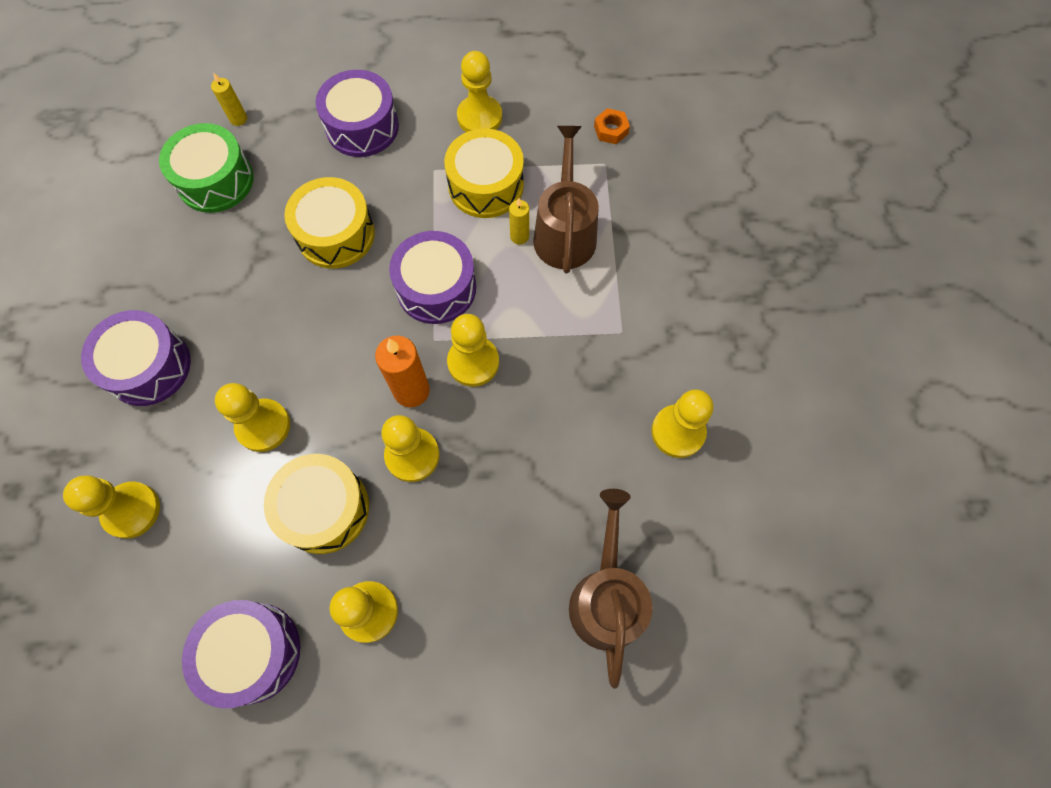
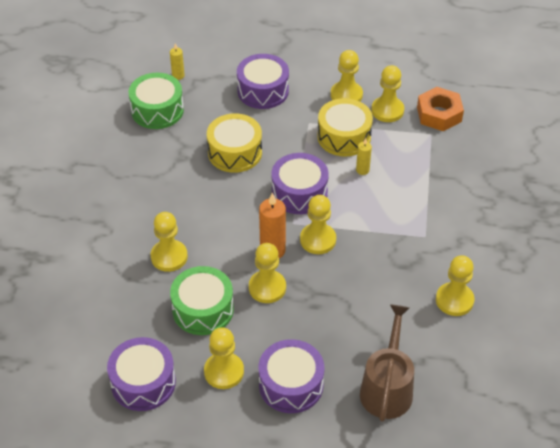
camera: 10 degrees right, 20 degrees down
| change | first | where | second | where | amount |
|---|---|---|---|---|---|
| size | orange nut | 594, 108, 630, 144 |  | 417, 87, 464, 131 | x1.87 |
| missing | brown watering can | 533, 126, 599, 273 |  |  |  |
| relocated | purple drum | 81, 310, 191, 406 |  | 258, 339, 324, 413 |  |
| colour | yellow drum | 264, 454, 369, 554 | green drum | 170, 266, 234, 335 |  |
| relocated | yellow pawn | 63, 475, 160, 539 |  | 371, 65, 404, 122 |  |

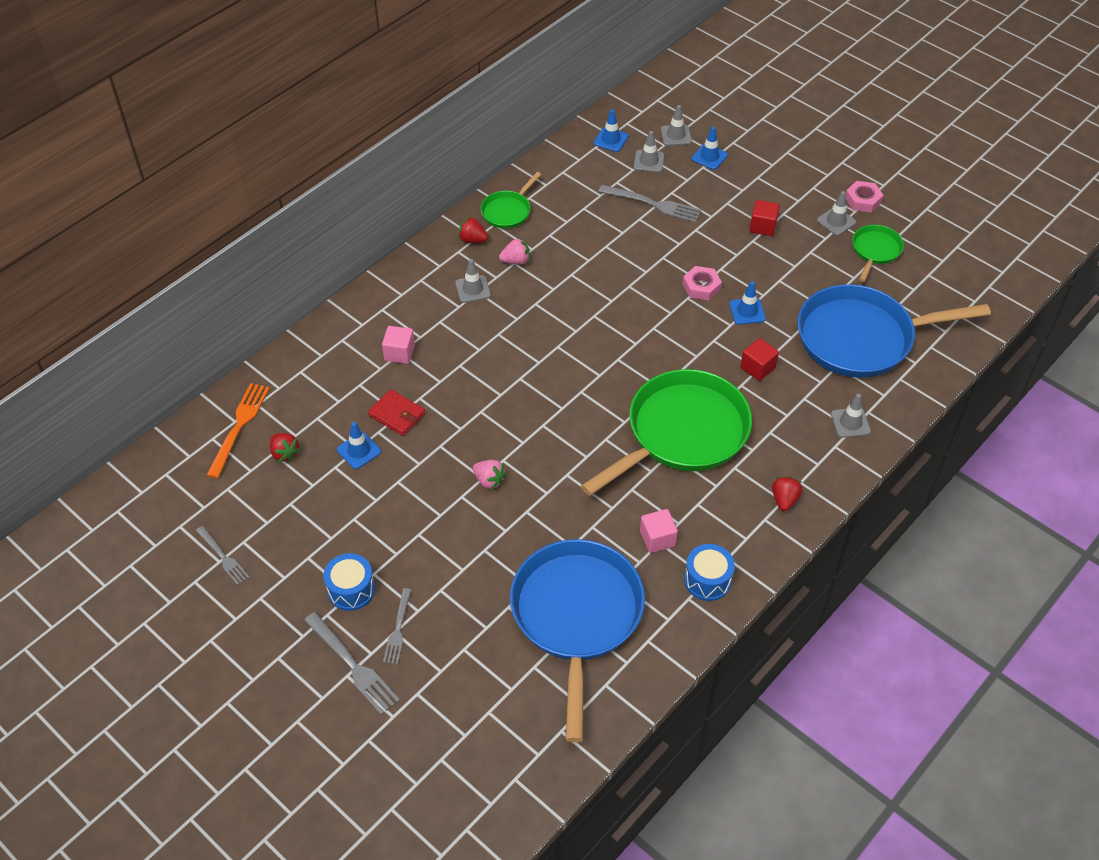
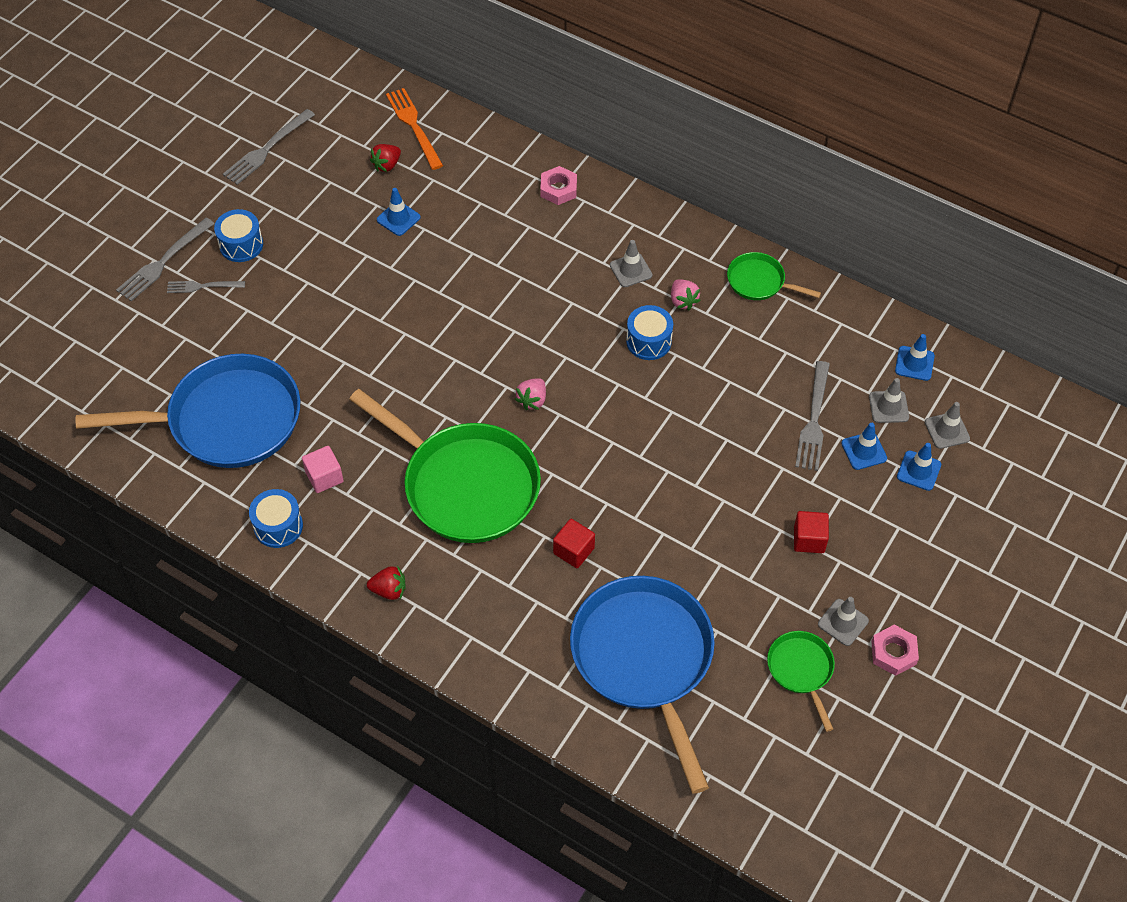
camera: 80 degrees right, 5 degrees up
| change | first | where | second | where | amount |
|---|---|---|---|---|---|
| missing | red strawberry | 458, 217, 489, 243 |  |  |  |
| spun | green pan | 852, 225, 904, 282 |  | 767, 631, 835, 732 | 120 degrees counterclockwise |
| relocated | pink nut | 683, 266, 722, 300 |  | 540, 166, 577, 205 |  |
| relocated | blue traffic cone | 729, 281, 766, 325 |  | 841, 423, 887, 470 |  |
| missing | pink cube | 382, 326, 415, 364 |  |  |  |
| spun | orange fork | 207, 383, 270, 478 |  | 386, 88, 443, 170 | 120 degrees counterclockwise |
| missing | red wallet | 368, 389, 425, 436 |  |  |  |
| missing | grey traffic cone | 831, 394, 871, 438 |  |  |  |
| relocated | pink strawberry | 473, 460, 506, 490 |  | 515, 378, 546, 410 |  |
| size | grey fork | 196, 526, 249, 585 |  | 223, 109, 315, 185 | x1.58 |
| appeared |  |  | blue drum | 626, 305, 673, 360 |  |

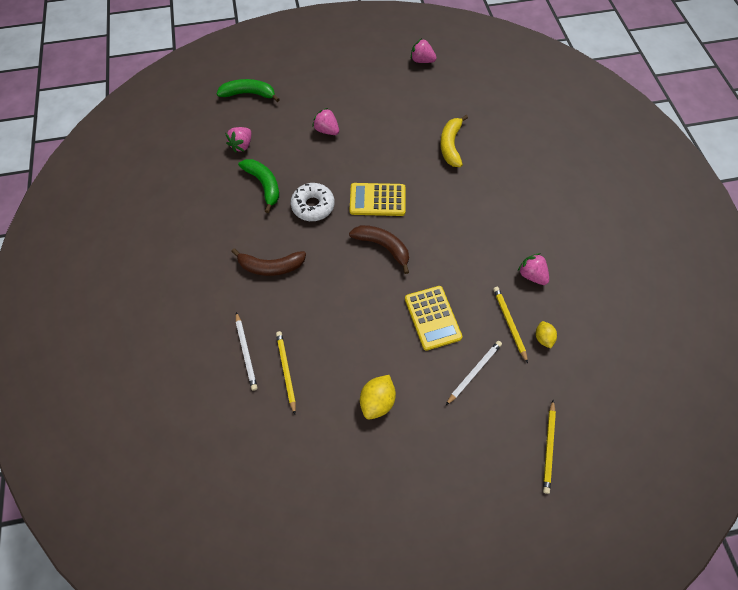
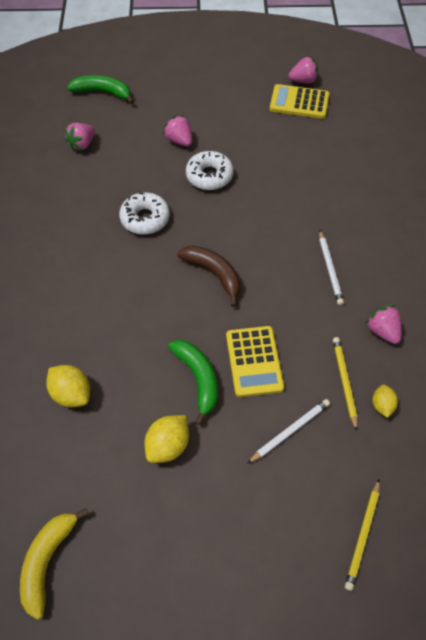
camera: 10 degrees right, 5 degrees down
| change | first | where | second | where | amount |
|---|---|---|---|---|---|
| spun | pink strawberry | 411, 38, 437, 63 |  | 288, 57, 318, 84 | 135 degrees clockwise |
| relocated | yellow banana | 440, 115, 468, 167 |  | 20, 508, 89, 620 |  |
| relocated | green banana | 238, 159, 279, 213 |  | 168, 340, 218, 425 |  |
| relocated | yellow calculator | 350, 183, 405, 216 |  | 270, 84, 329, 119 |  |
| missing | brown banana | 231, 248, 306, 276 |  |  |  |
| relocated | white pencil | 236, 312, 258, 391 |  | 319, 230, 344, 305 |  |
| exchanged | yellow pencil | 276, 331, 296, 414 | yellow lemon | 46, 365, 90, 407 |  |
| appeared |  |  | white donut | 186, 151, 234, 190 |  |

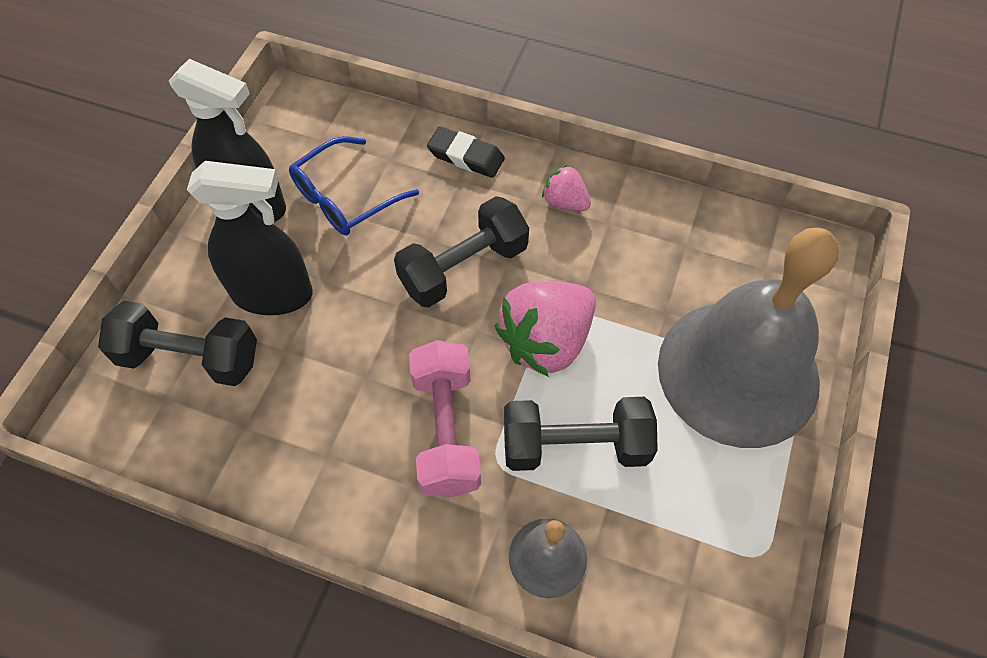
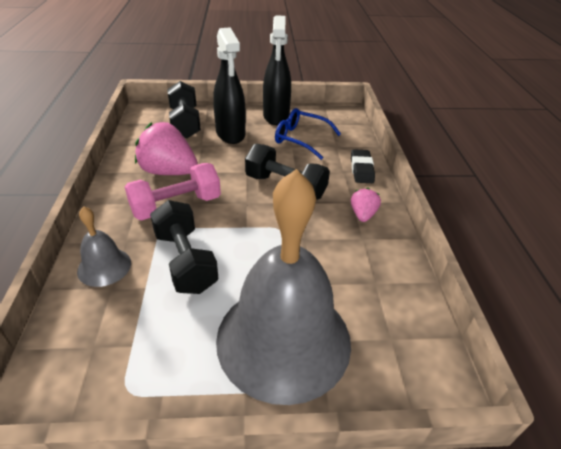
camera: 65 degrees right, 20 degrees down
| change | first | where | second | where | amount |
|---|---|---|---|---|---|
| relocated | pink strawberry | 495, 282, 596, 377 |  | 135, 122, 198, 175 |  |

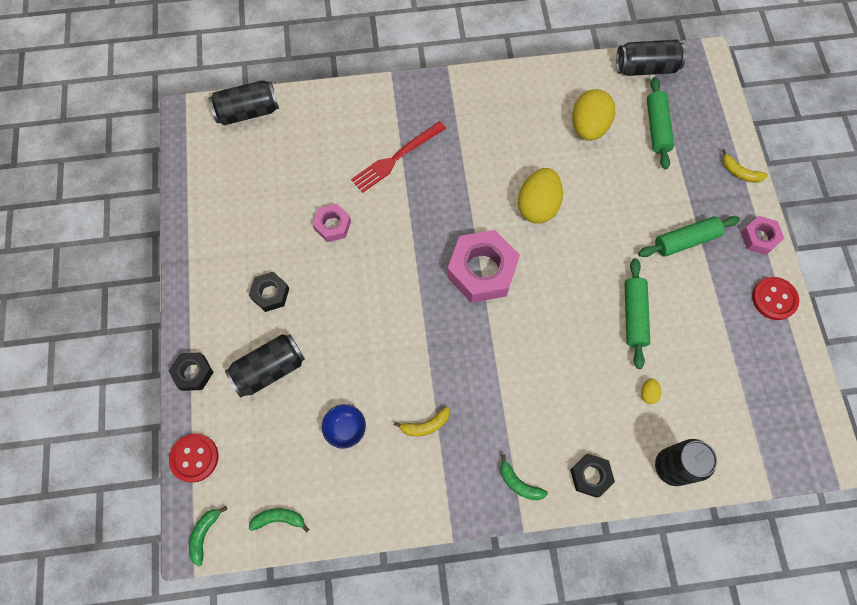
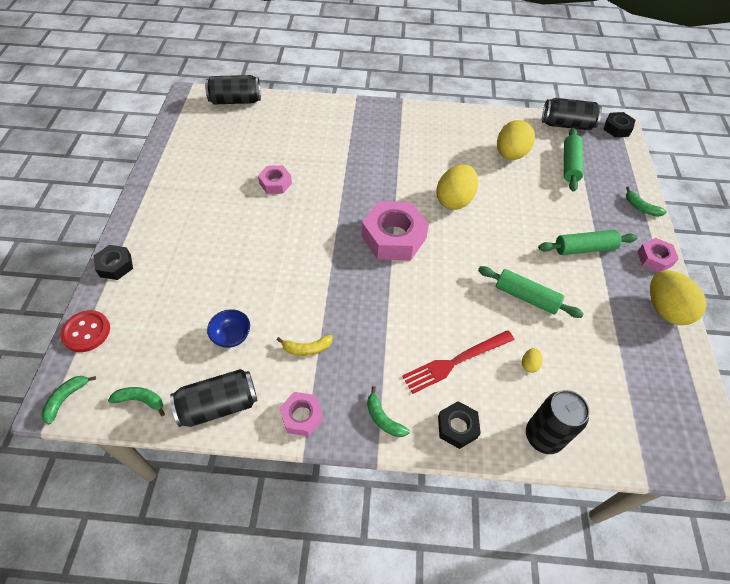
camera: 10 degrees right, 15 degrees down
| change | first | where | second | where | amount |
|---|---|---|---|---|---|
| relocated | red fork | 351, 121, 446, 193 |  | 402, 330, 514, 394 |  |
| colour | yellow banana | 722, 149, 768, 183 | green banana | 626, 187, 667, 217 |  |
| spun | green rolling pin | 624, 258, 650, 369 |  | 478, 266, 584, 318 | 75 degrees counterclockwise |
| relocated | black nut | 249, 272, 289, 312 |  | 603, 112, 635, 137 |  |
| exchanged | red button | 752, 277, 799, 320 | yellow egg | 650, 270, 706, 325 |  |
| relocated | black can | 225, 334, 305, 398 |  | 170, 369, 258, 427 |  |
| appeared |  |  | pink nut | 279, 392, 323, 436 |  |

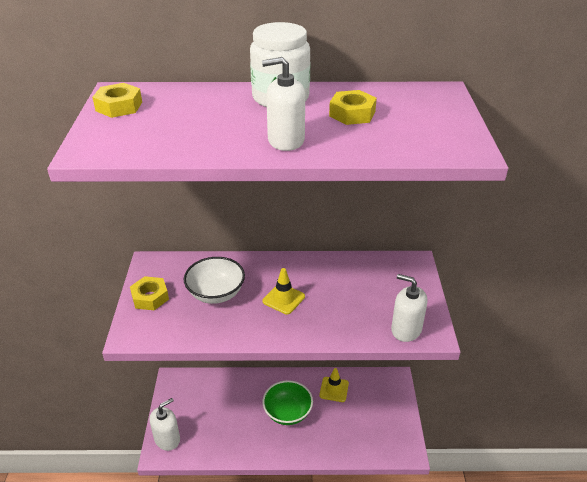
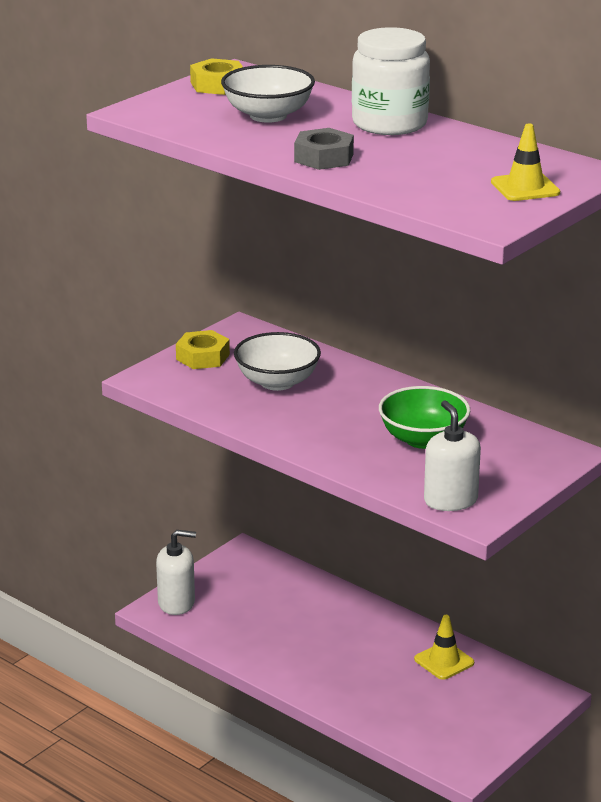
camera: 40 degrees right, 10 degrees down
| change | first | where | second | where | amount |
|---|---|---|---|---|---|
| exchanged | white soap dispenser | 262, 57, 305, 151 | grey nut | 294, 128, 354, 170 |  |
| missing | yellow nut | 329, 90, 377, 125 |  |  |  |
| relocated | yellow traffic cone | 262, 268, 305, 315 |  | 491, 124, 560, 201 |  |
| relocated | green bowl | 262, 380, 313, 425 |  | 379, 386, 470, 449 |  |
| appeared |  |  | white bowl | 221, 65, 315, 123 |  |

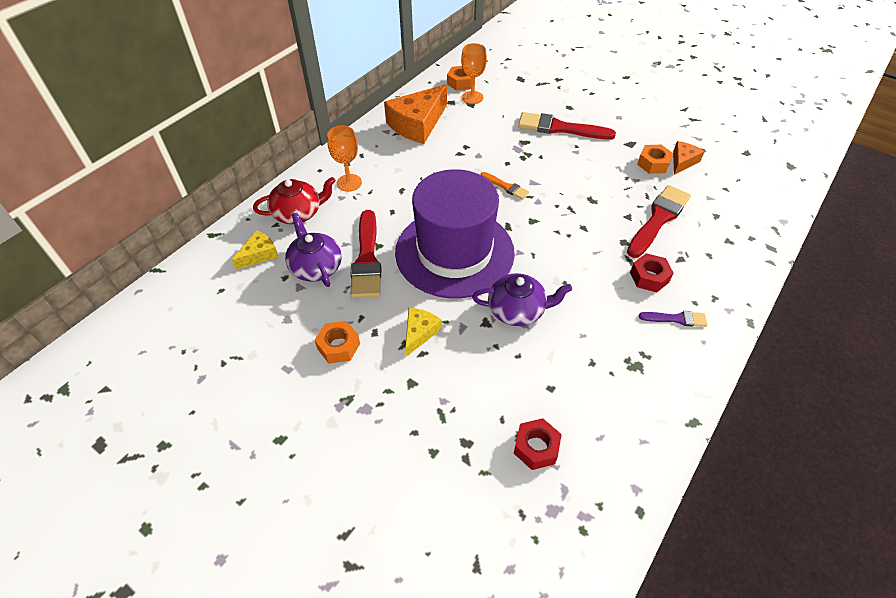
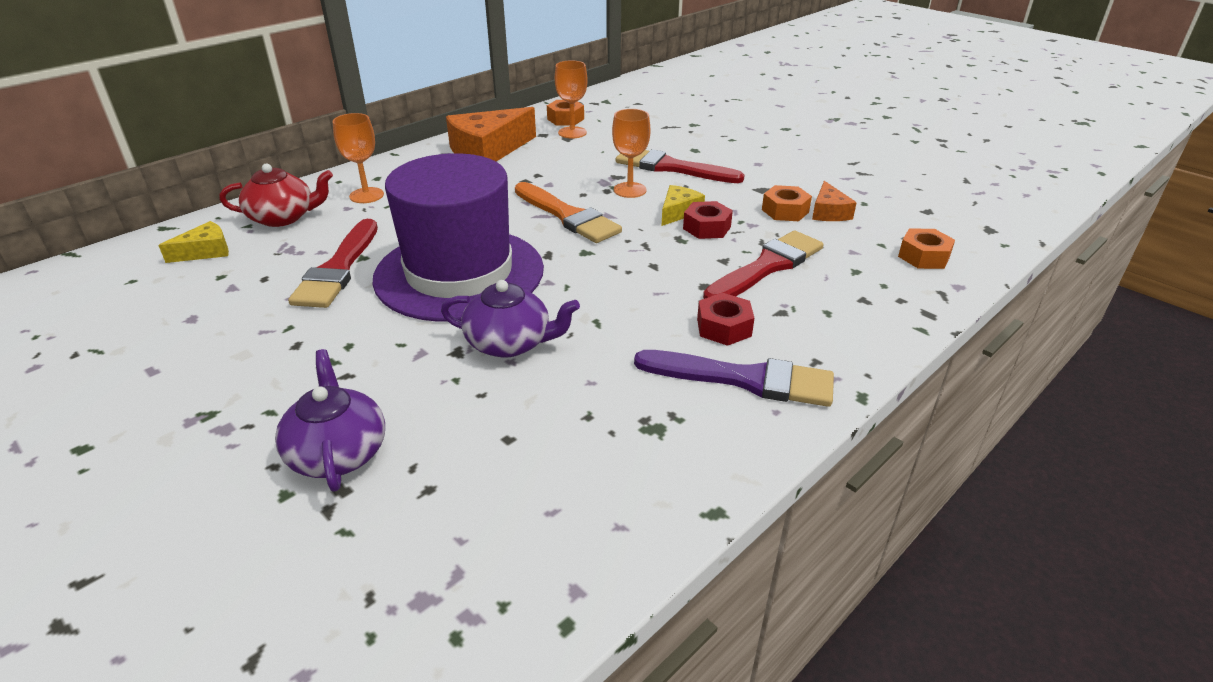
camera: 10 degrees right, 15 degrees down
| change | first | where | second | where | amount |
|---|---|---|---|---|---|
| spun | orange cheese | 673, 141, 705, 175 |  | 812, 181, 857, 221 | 135 degrees clockwise |
| size | orange brush | 481, 172, 529, 199 |  | 515, 182, 622, 243 | x1.93 |
| relocated | purple teapot | 285, 212, 342, 287 |  | 275, 349, 385, 492 |  |
| relocated | yellow cheese | 405, 308, 442, 357 |  | 662, 185, 705, 226 |  |
| size | purple brush | 639, 311, 708, 327 |  | 634, 350, 834, 407 | x1.93 |
| relocated | orange nut | 315, 321, 360, 363 |  | 898, 229, 955, 269 |  |
| relocated | red nut | 514, 418, 562, 470 |  | 683, 201, 733, 239 |  |
| appeared |  |  | orange goblet | 612, 109, 651, 198 |  |

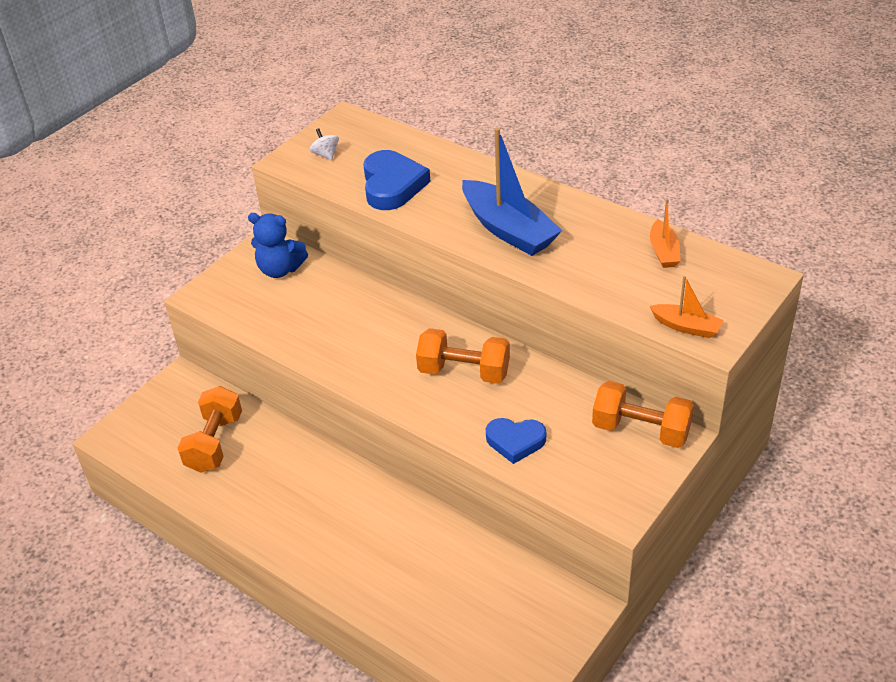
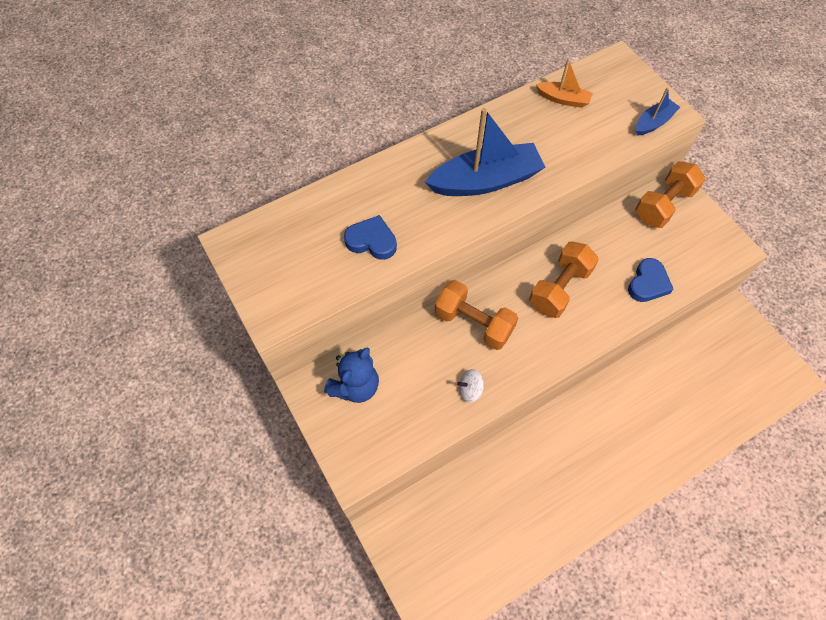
camera: 70 degrees left, 20 degrees up
| change | first | where | second | where | amount |
|---|---|---|---|---|---|
| relocated | white spinning top | 310, 128, 339, 160 |  | 457, 369, 484, 402 |  |
| size | blue heart | 363, 150, 431, 210 |  | 344, 215, 397, 260 | x0.66 |
| colour | orange boat | 649, 276, 723, 338 | blue boat | 636, 87, 680, 136 |  |
| relocated | orange dumbbell | 178, 386, 242, 473 |  | 435, 280, 518, 350 |  |

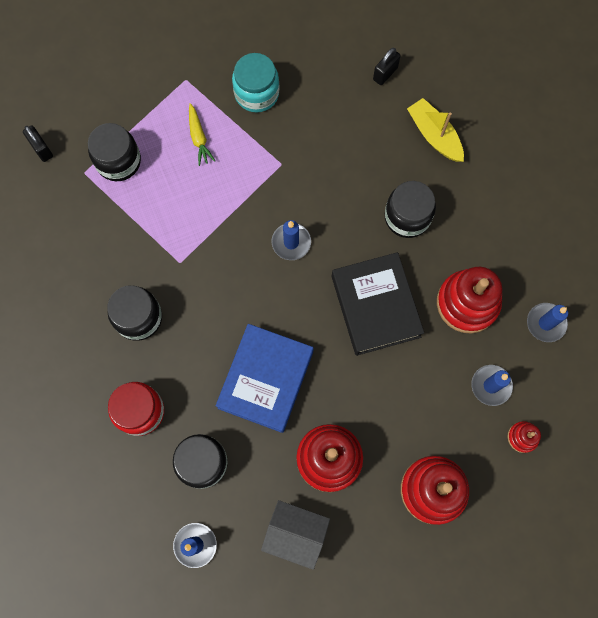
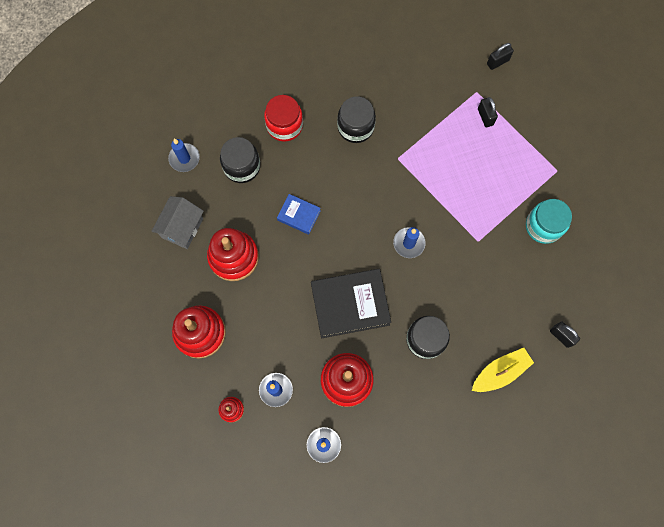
camera: 95 degrees right, 0 degrees up
| change | first | where | second | where | amount |
|---|---|---|---|---|---|
| missing | yellow carrot | 189, 103, 215, 166 |  |  |  |
| exchanged | black jar | 88, 123, 141, 181 | black padlock | 478, 97, 498, 128 |  |
| size | blue book | 216, 324, 314, 433 |  | 277, 194, 321, 235 | x0.52 |

